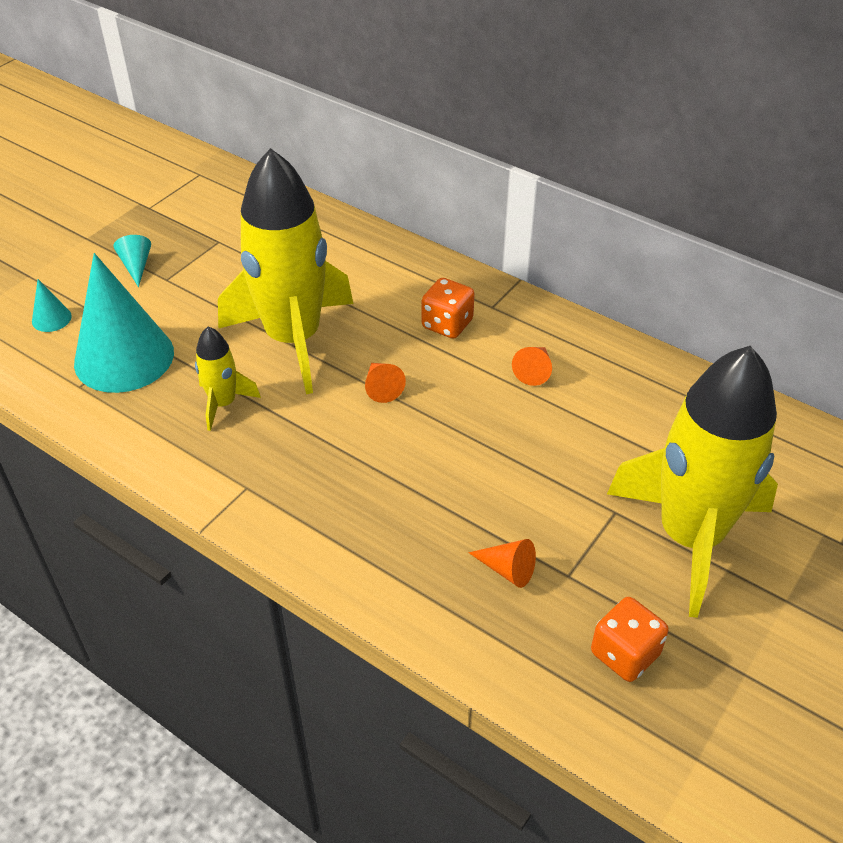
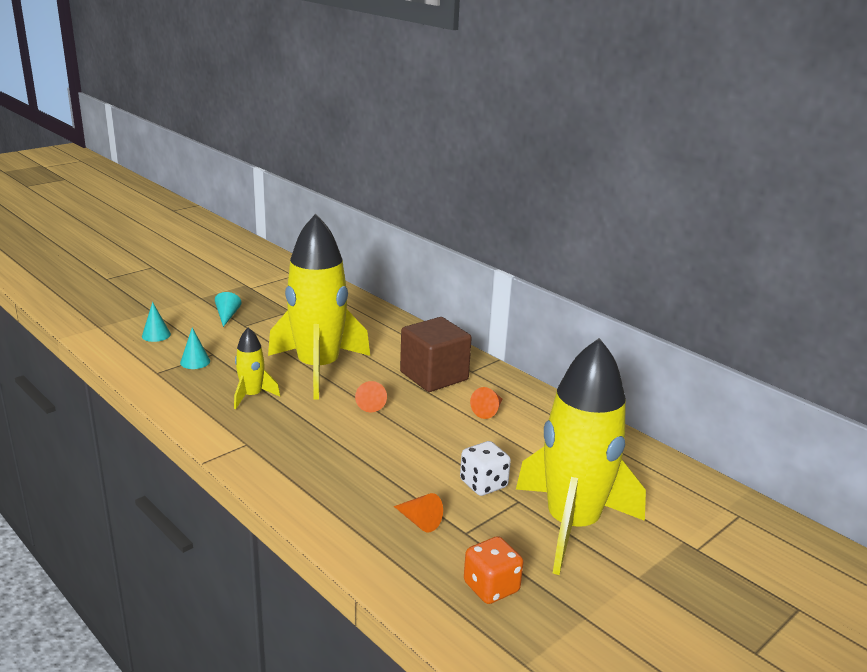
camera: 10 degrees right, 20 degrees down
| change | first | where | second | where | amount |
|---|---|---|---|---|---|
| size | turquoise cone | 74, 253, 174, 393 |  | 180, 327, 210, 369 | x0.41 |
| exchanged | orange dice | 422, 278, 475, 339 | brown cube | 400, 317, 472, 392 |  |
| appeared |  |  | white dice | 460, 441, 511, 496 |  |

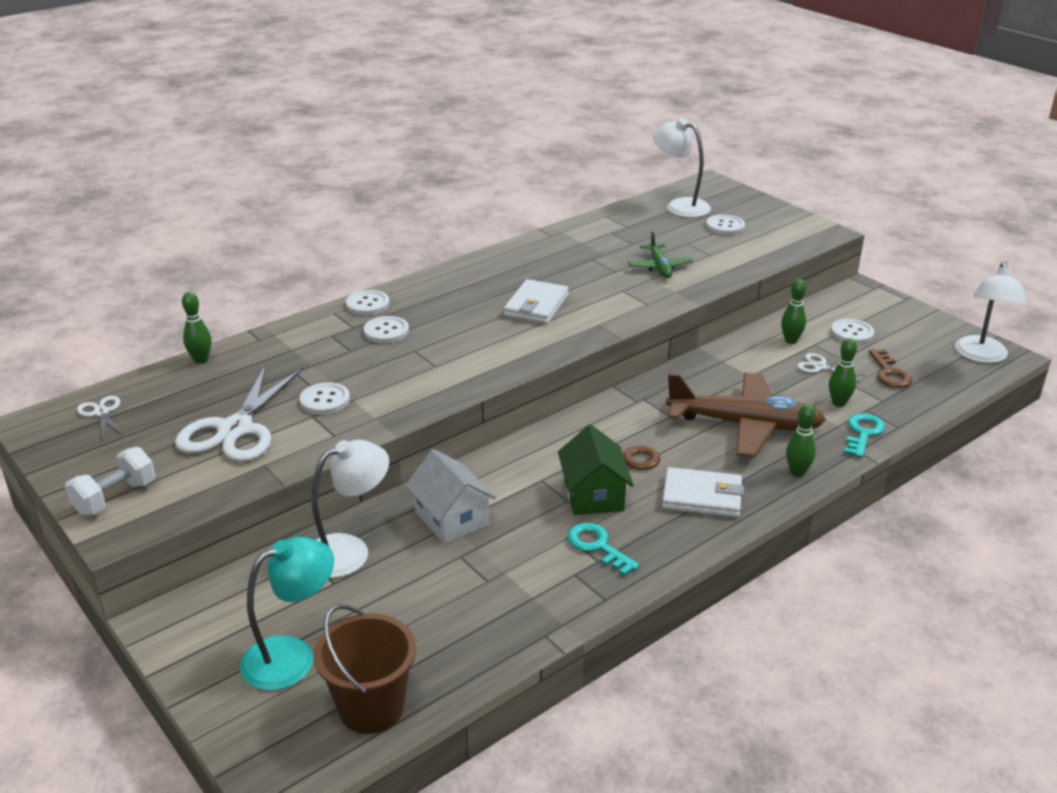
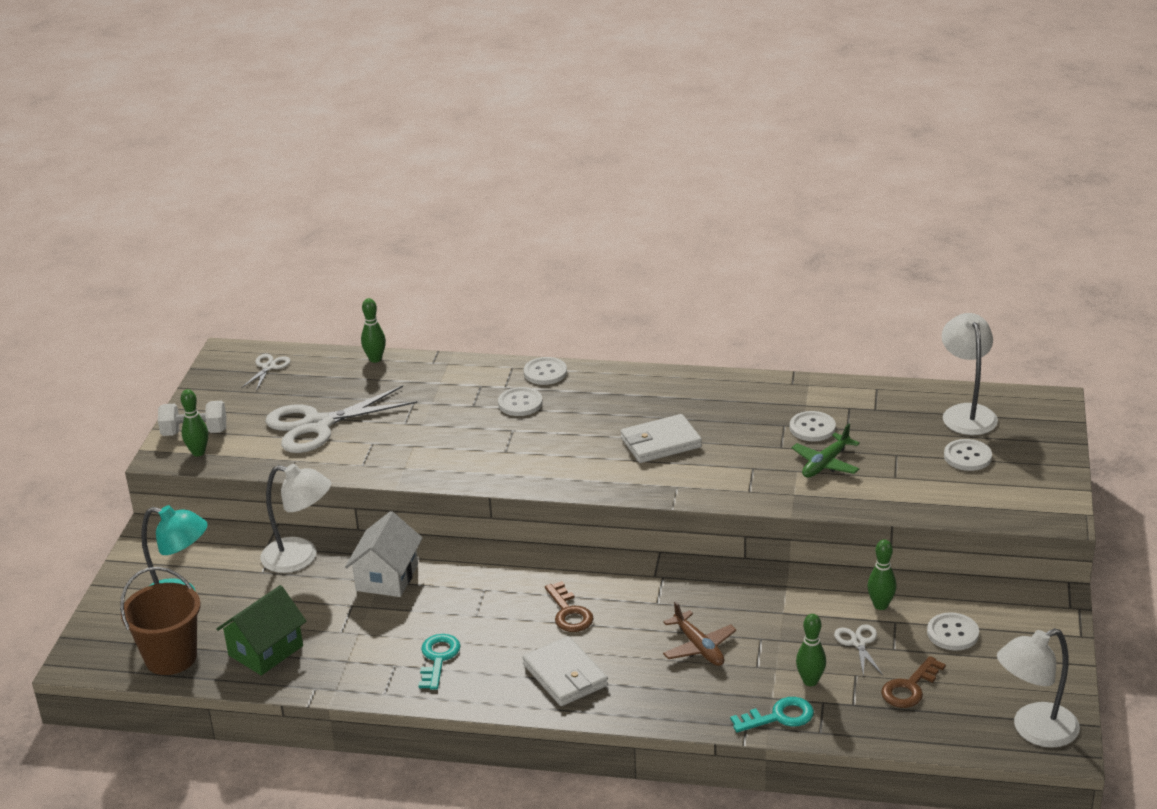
camera: 50 degrees right, 0 degrees up
| change | first | where | second | where | amount |
|---|---|---|---|---|---|
| size | brown plane | 666, 373, 826, 457 |  | 663, 601, 736, 666 | x0.52 |
| relocated | white button | 300, 382, 350, 415 |  | 790, 411, 836, 441 |  |
| relocated | green bowling pin | 786, 404, 816, 477 |  | 181, 389, 208, 456 |  |
| relocated | green house | 558, 425, 634, 515 |  | 216, 585, 306, 676 |  |

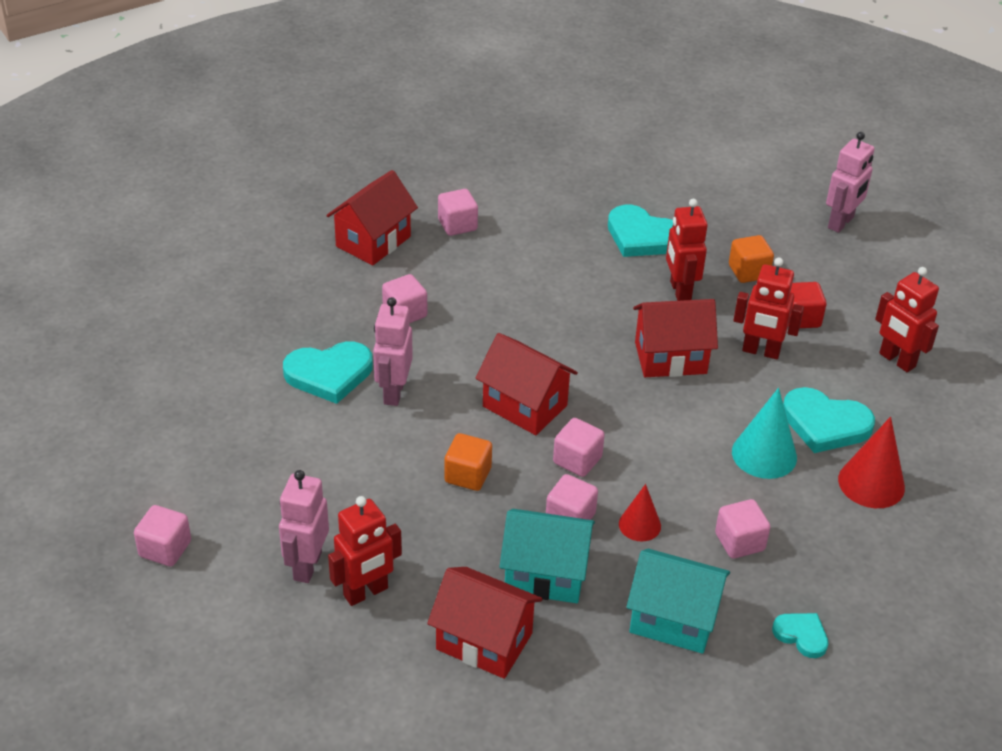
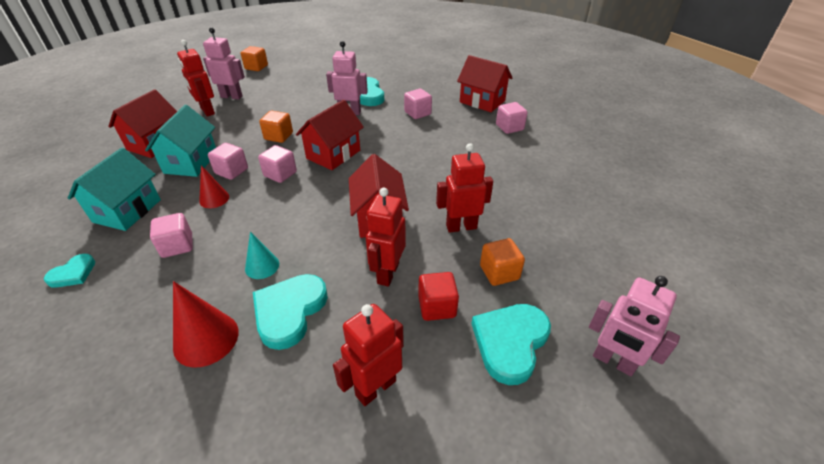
camera: 90 degrees right, 0 degrees up
| change | first | where | second | where | amount |
|---|---|---|---|---|---|
| relocated | turquoise heart | 608, 205, 673, 257 |  | 471, 304, 551, 385 |  |
| size | turquoise cone | 732, 388, 797, 479 |  | 245, 232, 279, 279 | x0.62 |
| colour | pink cube | 134, 505, 191, 566 | orange cube | 241, 46, 268, 71 |  |

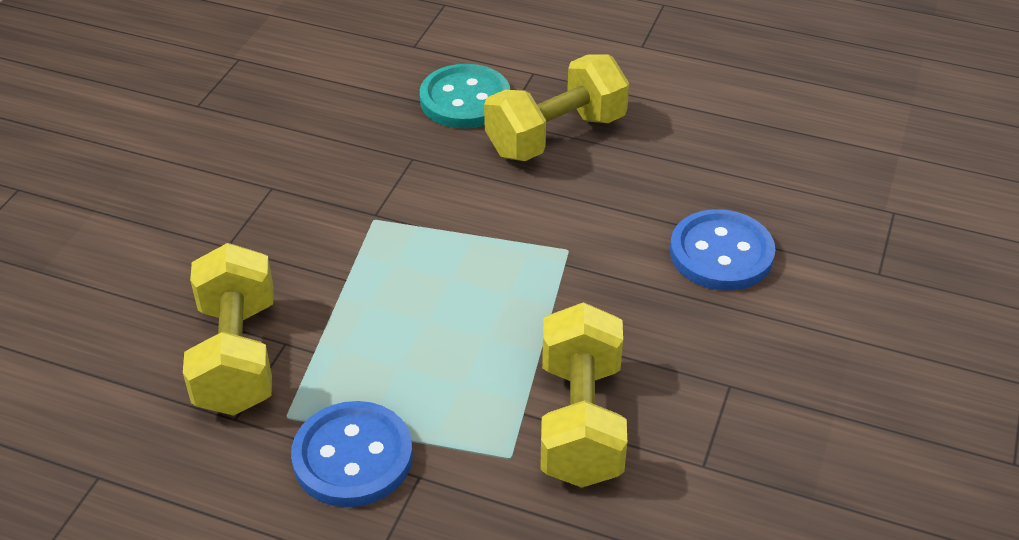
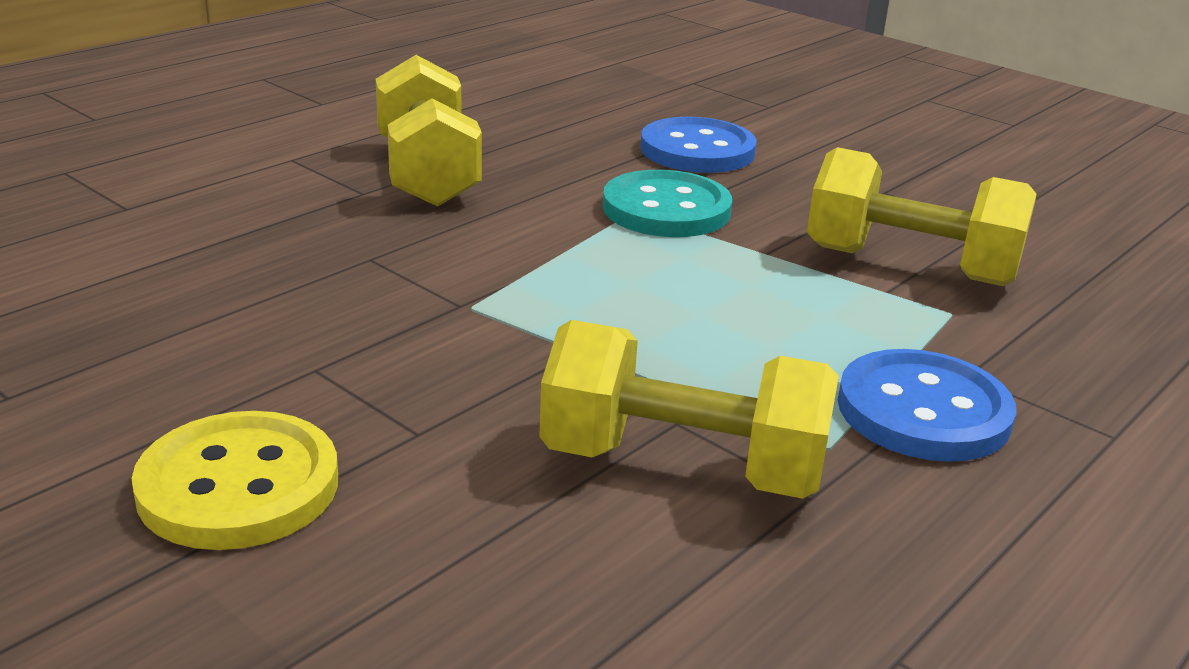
camera: 70 degrees left, 15 degrees down
| change | first | where | second | where | amount |
|---|---|---|---|---|---|
| relocated | turquoise button | 420, 64, 510, 128 |  | 603, 170, 732, 237 |  |
| appeared |  |  | yellow button | 132, 411, 338, 550 |  |

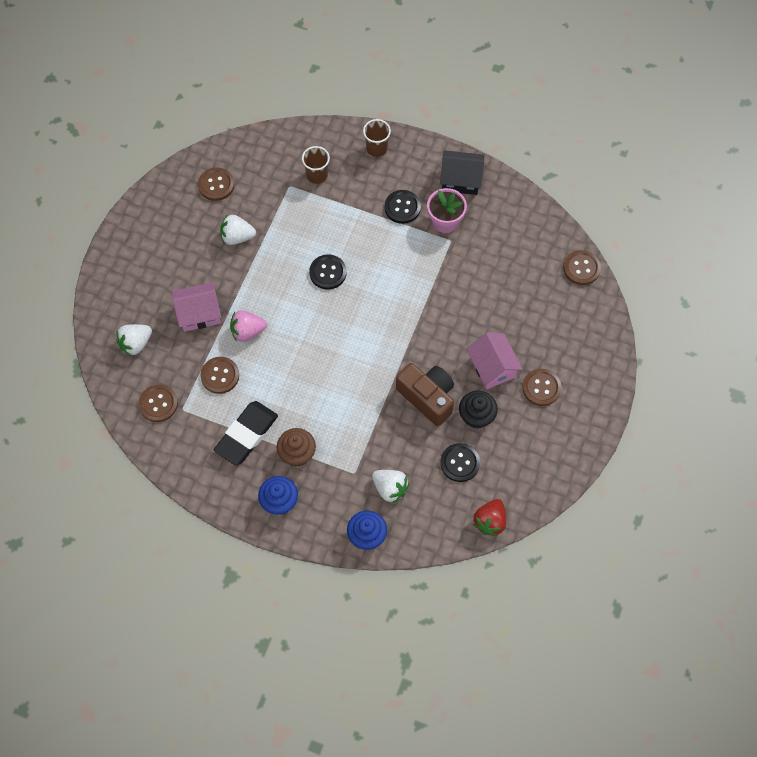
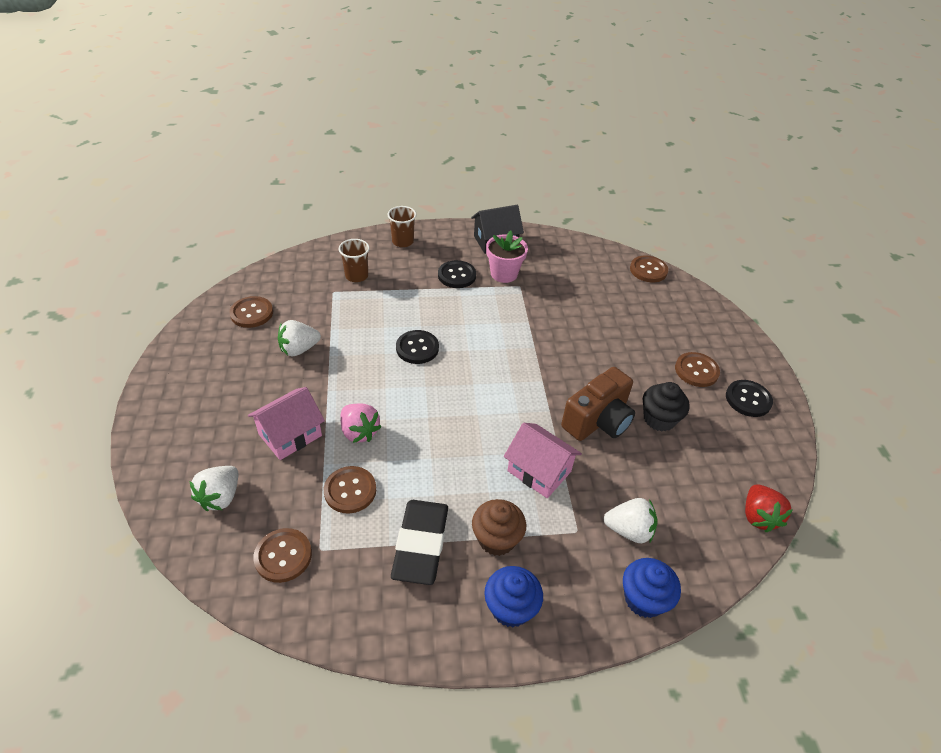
camera: 30 degrees left, 20 degrees down
| change | first | where | second | where | amount |
|---|---|---|---|---|---|
| spun | pink strawberry | 230, 310, 267, 342 |  | 340, 404, 382, 443 | 90 degrees counterclockwise |
| relocated | pink house | 467, 332, 523, 389 |  | 504, 423, 582, 498 |  |
| spun | brown camera | 396, 363, 454, 426 |  | 561, 367, 635, 441 | 120 degrees clockwise |
| relocated | black button | 440, 443, 480, 482 |  | 726, 380, 773, 417 |  |

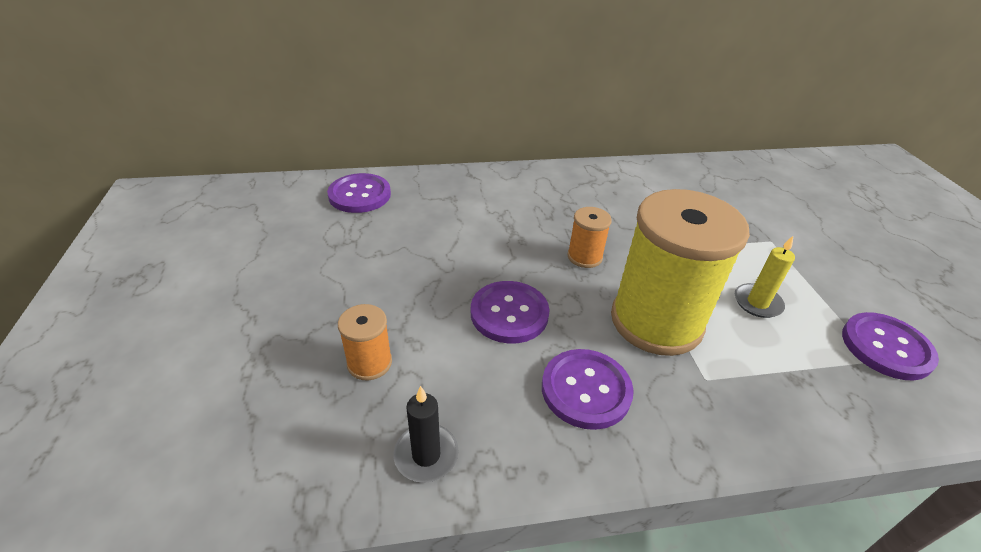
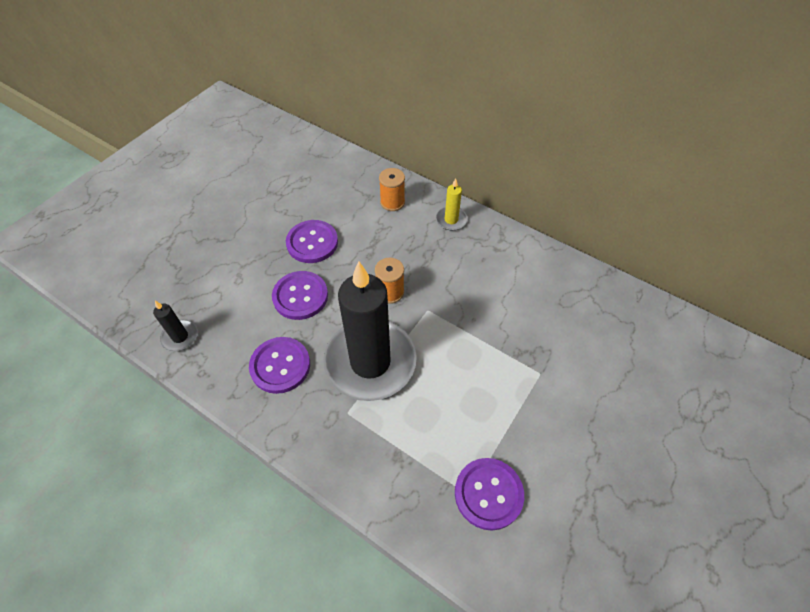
camera: 45 degrees right, 15 degrees up
| change | first | where | second | where | amount |
|---|---|---|---|---|---|
| relocated | purple button | 327, 173, 391, 213 |  | 286, 220, 338, 263 |  |
| exchanged | yellow spool | 611, 189, 750, 356 | black candle | 323, 261, 417, 401 |  |
| relocated | yellow candle | 735, 236, 795, 318 |  | 436, 178, 467, 230 |  |
| relocated | orange spool | 338, 304, 392, 380 |  | 379, 168, 405, 211 |  |

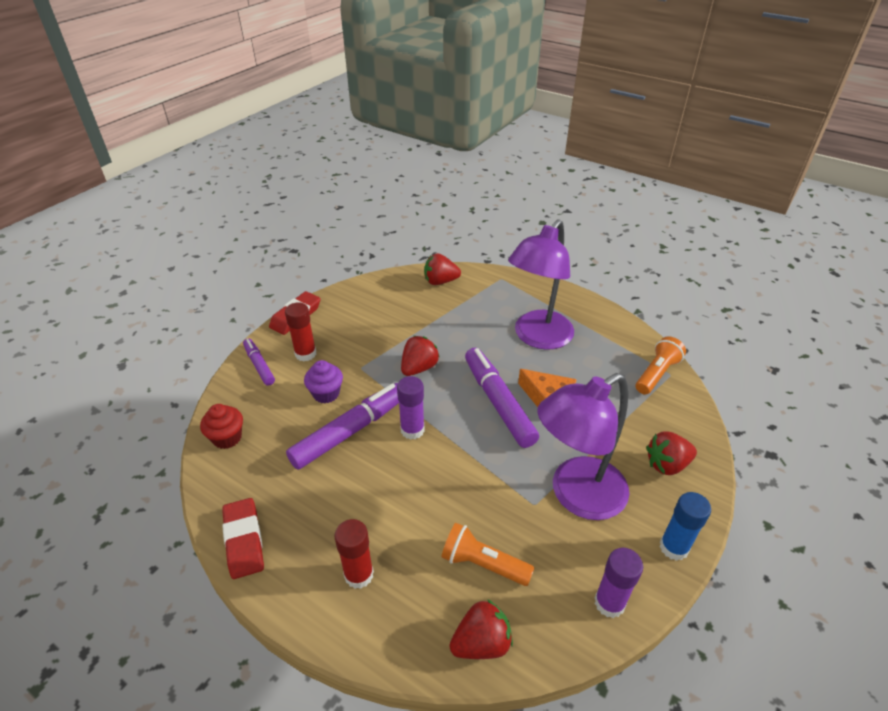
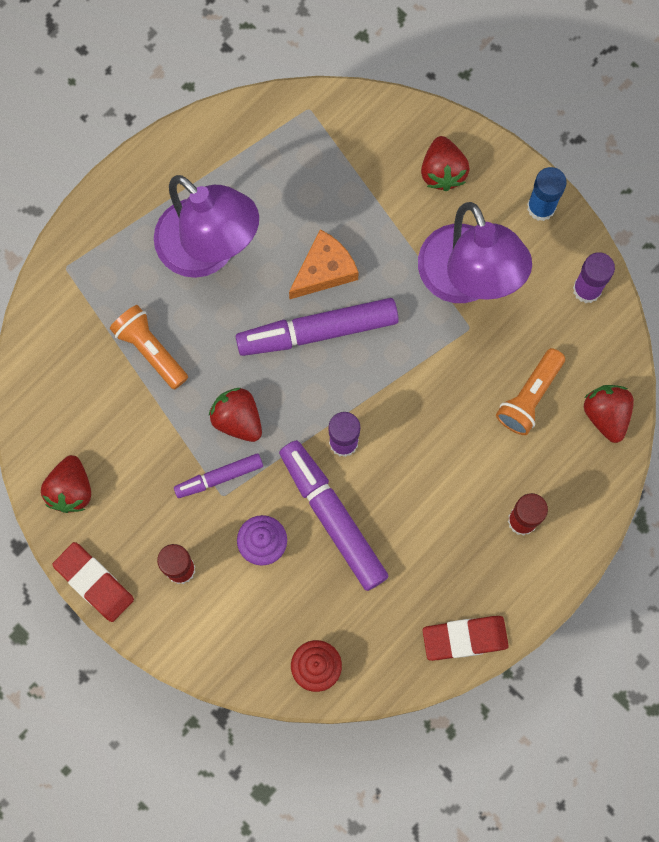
camera: 80 degrees left, 35 degrees up
| change | first | where | second | where | amount |
|---|---|---|---|---|---|
| relocated | red strawberry | 424, 253, 461, 285 |  | 41, 455, 91, 513 |  |
| relocated | orange flashlight | 636, 336, 686, 395 |  | 110, 305, 188, 390 |  |
| relocated | purple marker | 243, 338, 275, 386 |  | 174, 453, 263, 498 |  |

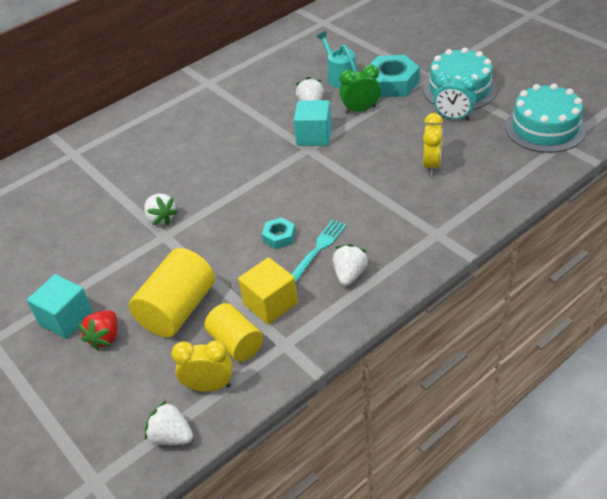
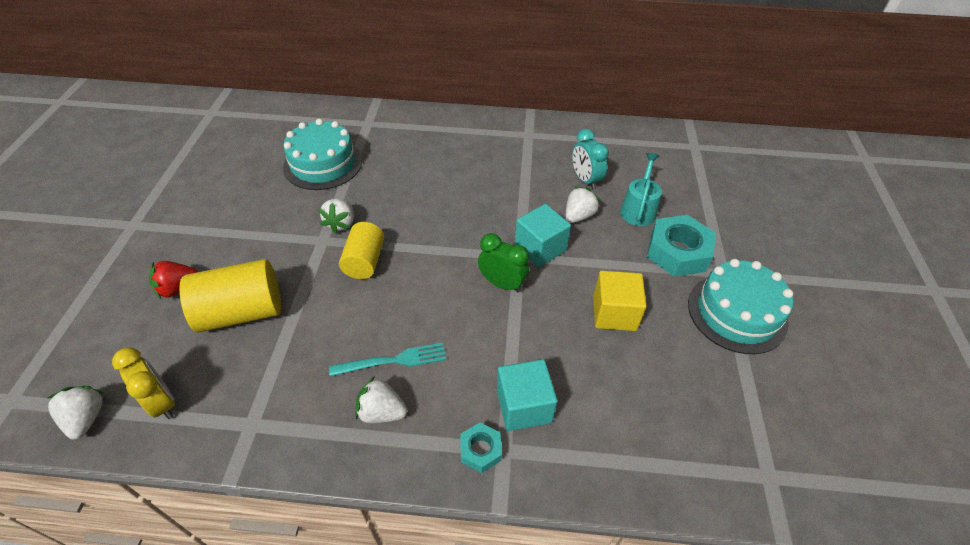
camera: 40 degrees right, 5 degrees up
| change | first | where | second | where | amount |
|---|---|---|---|---|---|
| relocated | green clock | 340, 65, 381, 114 |  | 478, 233, 529, 293 |  |
| relocated | turquoise clock | 433, 73, 476, 120 |  | 572, 129, 609, 190 |  |
| relocated | turquoise cake | 505, 83, 586, 153 |  | 283, 119, 362, 190 |  |
| missing | yellow clock | 423, 113, 443, 175 |  |  |  |
| relocated | turquoise nut | 262, 217, 296, 249 |  | 460, 422, 502, 473 |  |
| spun | white strawberry | 333, 244, 369, 286 |  | 355, 376, 407, 423 | 135 degrees counterclockwise |
| relocated | yellow cube | 238, 257, 298, 324 |  | 593, 271, 647, 331 |  |
| relocated | turquoise cube | 27, 274, 93, 339 |  | 497, 359, 557, 431 |  |
| relocated | yellow cylinder | 204, 303, 263, 362 |  | 339, 222, 384, 279 |  |

